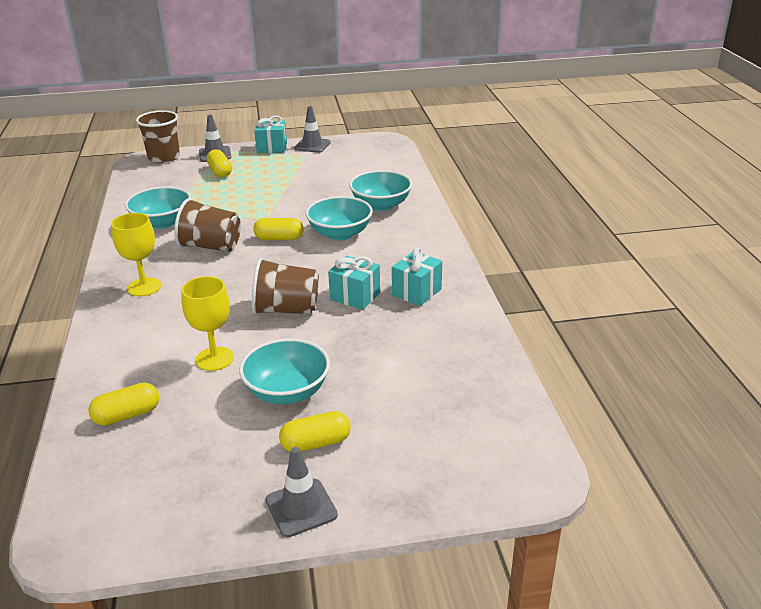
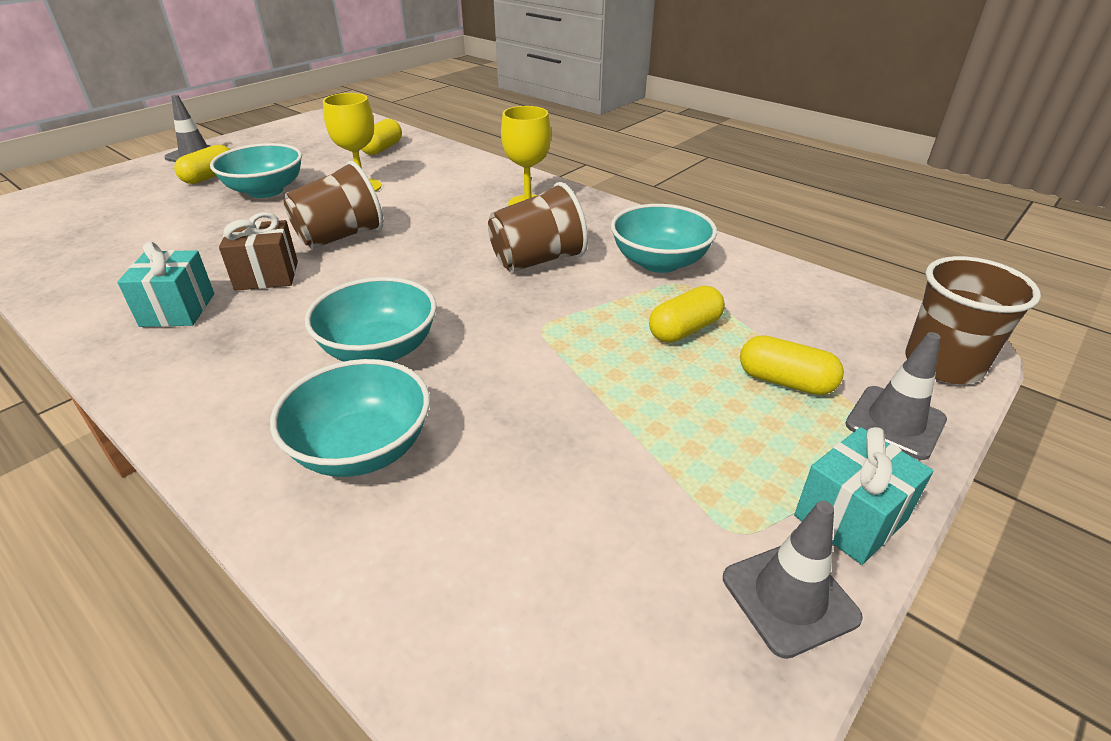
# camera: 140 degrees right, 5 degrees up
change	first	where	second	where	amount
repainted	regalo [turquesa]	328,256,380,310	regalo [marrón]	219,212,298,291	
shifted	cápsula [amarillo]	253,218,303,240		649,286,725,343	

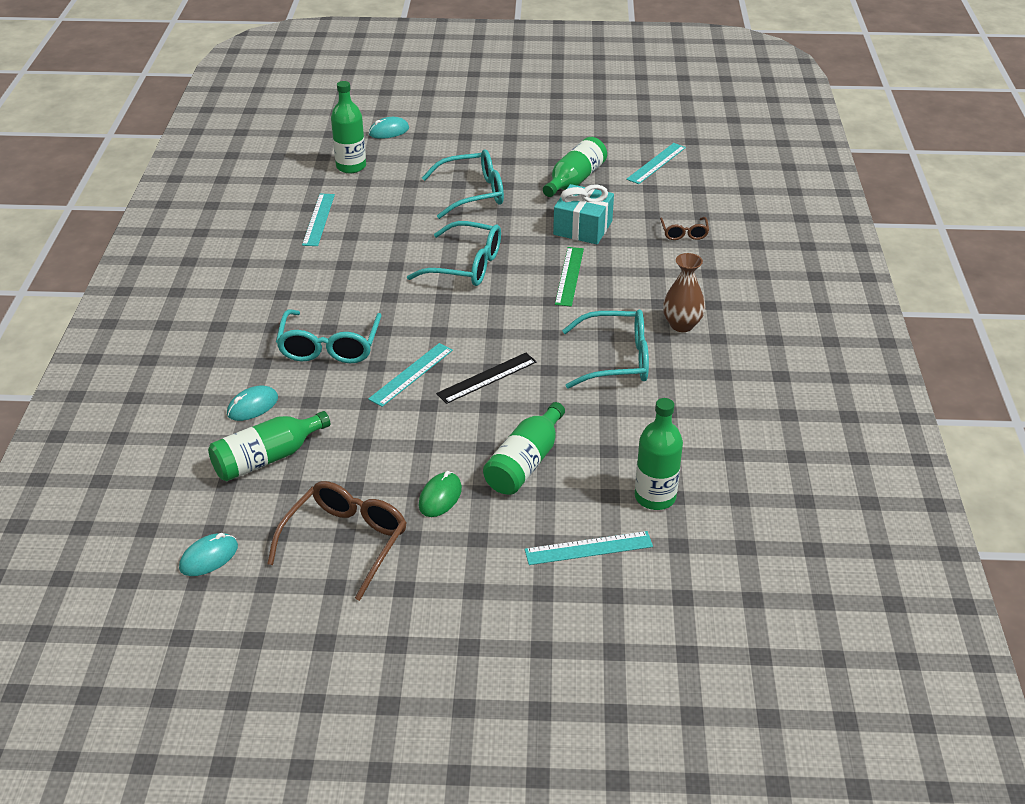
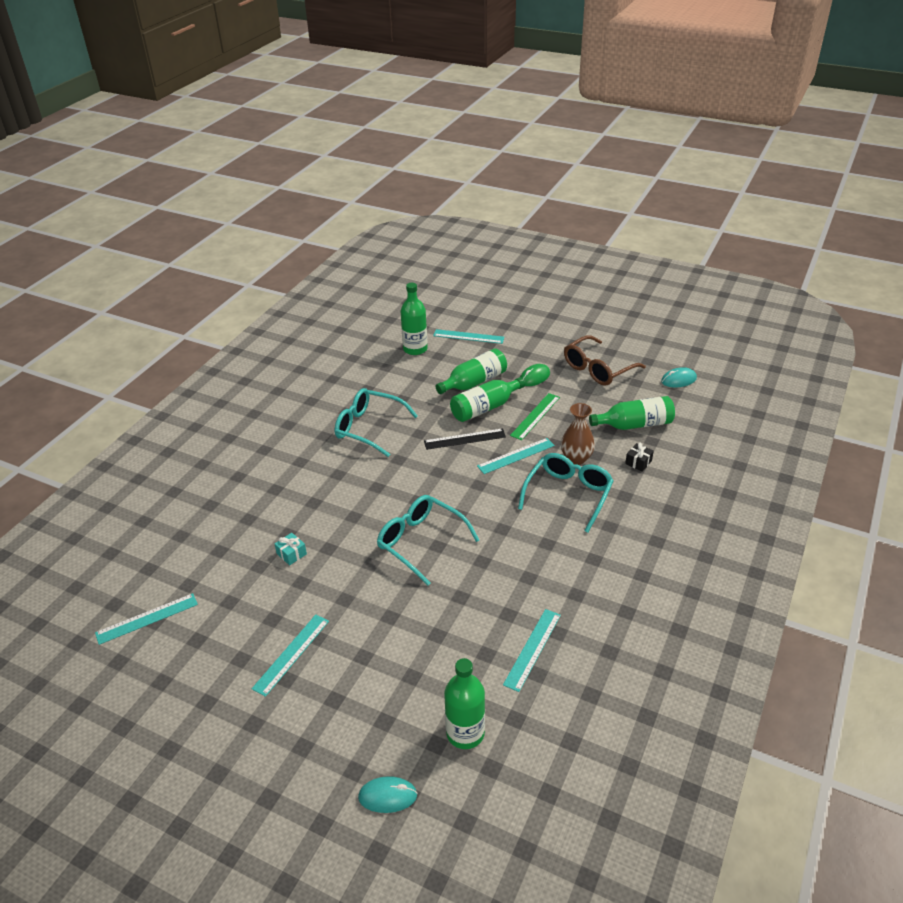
# camera: 155 degrees left, 0 degrees up
change	first	where	second	where	amount
new			regla [turquesa]	252,615,329,697	
scaled	regalo [turquesa]	553,184,614,244		275,533,307,565	x0.48
shifted	botella [verde]	543,137,607,197		450,377,525,422	
shifted	regla [verde]	555,247,584,307		510,393,560,440	
shifted	florero [marrón]	663,253,705,332		561,403,595,465	
swapped	ratón [turquesa]	227,386,278,421	regalo [negro]	625,443,654,472	
gone	gafas [turquesa]	422,149,504,219			
gone	gafas [marrón]	660,217,709,240			

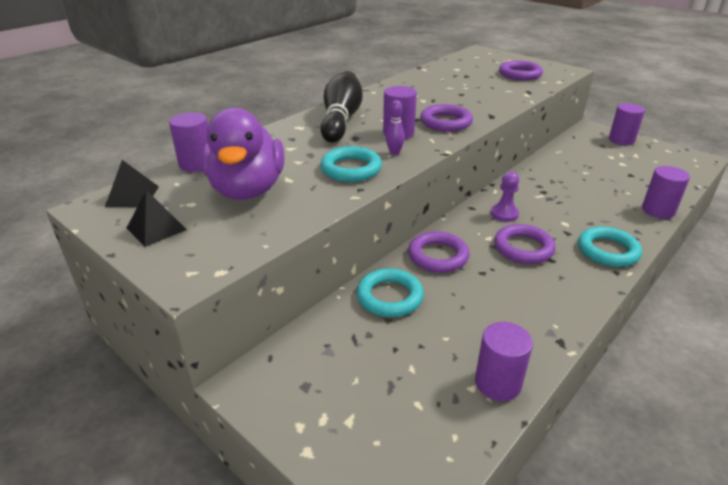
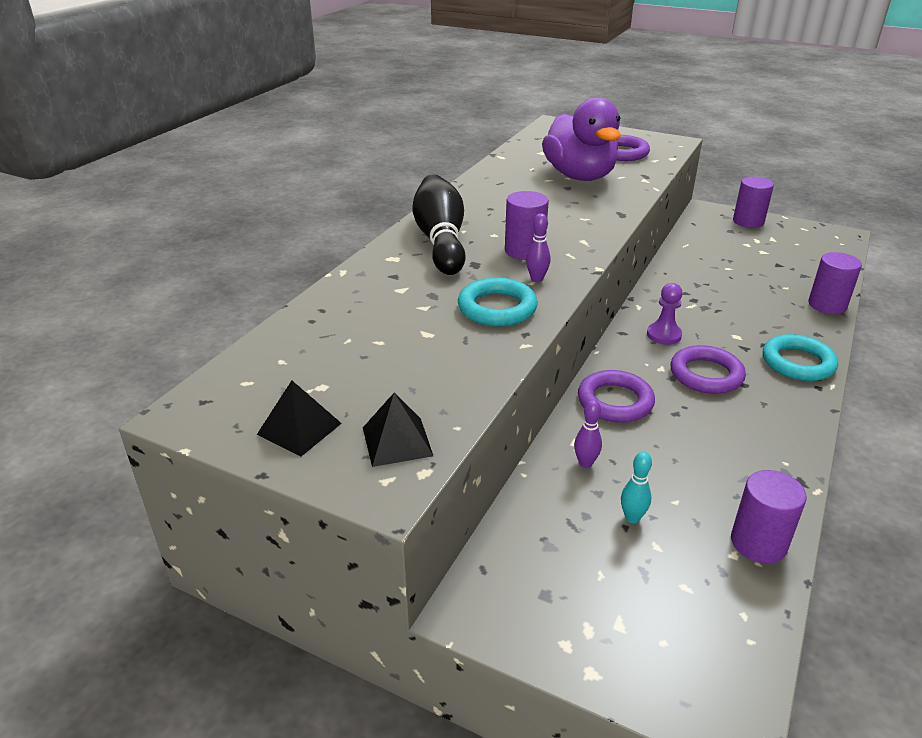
# camera: 15 degrees left, 0 degrees up
change	first	where	second	where	amount
shifted	pirámide [negro]	105,160,159,207		363,393,433,467	
shifted	pato [morado]	202,108,284,200		542,97,621,181	
swapped	anillo [turquesa]	357,268,424,317	bolo [morado]	574,400,602,468	
new			bolo [turquesa]	621,452,652,523	
gone	cilindro [morado]	169,112,208,172			
gone	anillo [morado]	420,104,473,132			

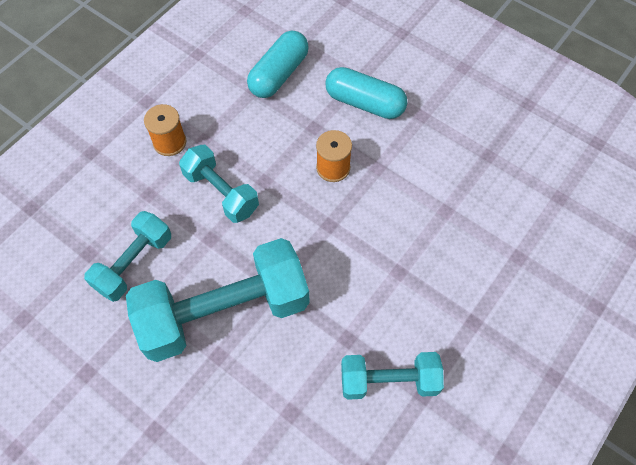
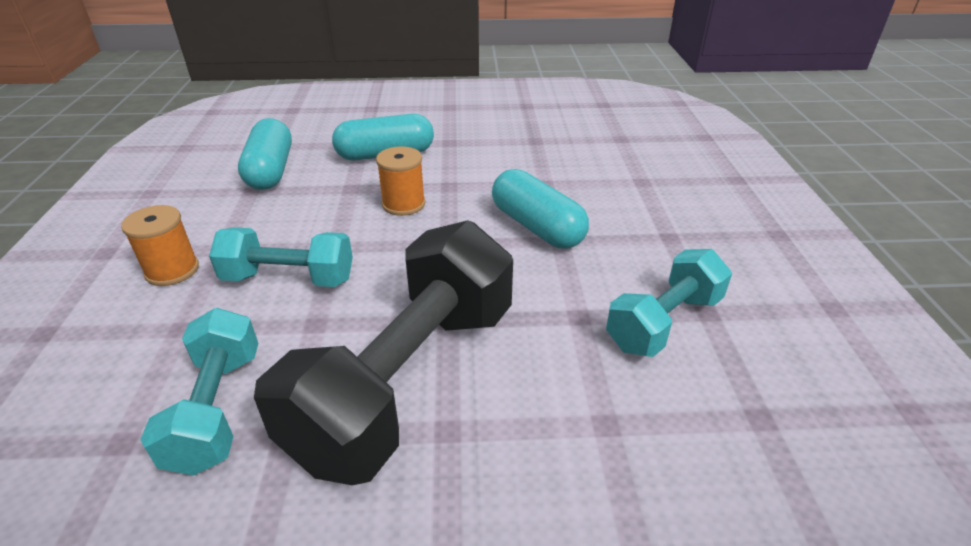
# camera: 40 degrees left, 25 degrees down
change	first	where	second	where	amount
repainted	mancuerna [turquesa]	126,238,310,362	mancuerna [negro]	254,220,513,485	
new			cápsula [turquesa]	492,169,589,249	

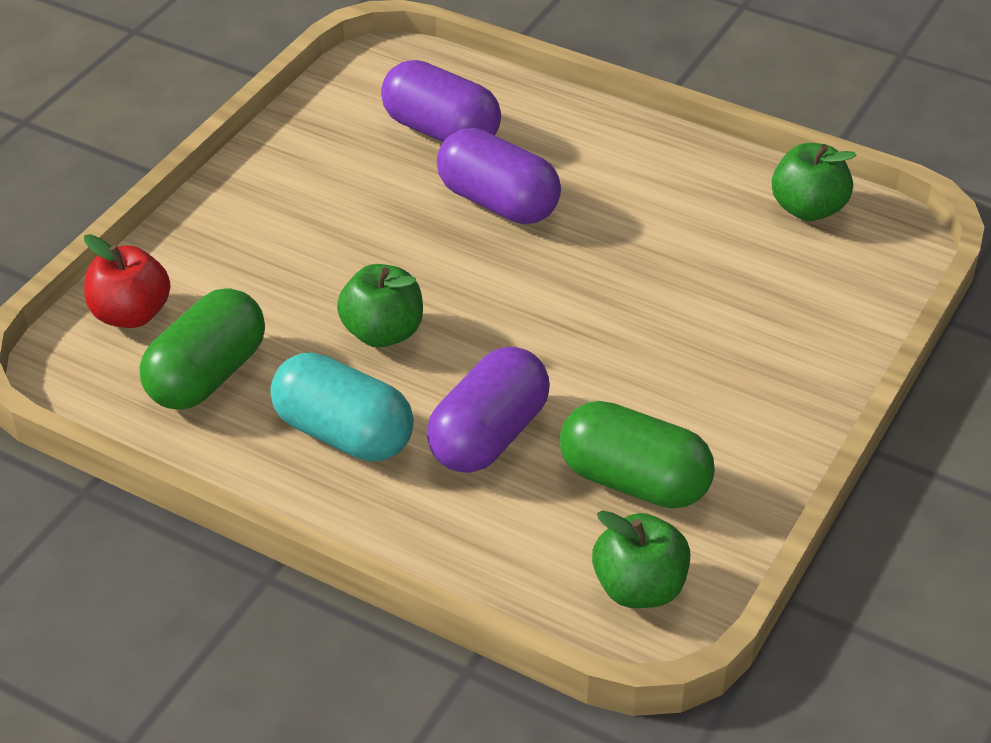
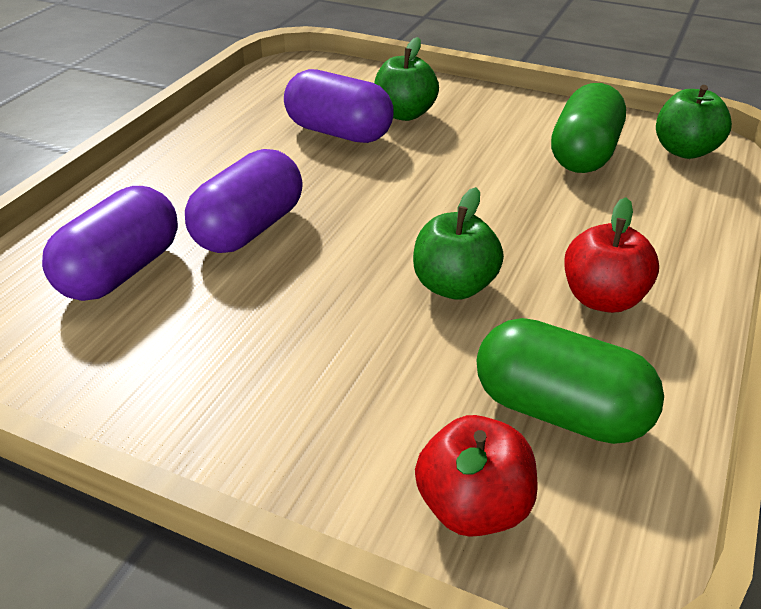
# camera: 95 degrees left, 5 degrees down
change	first	where	second	where	amount
shifted	cápsula [morado]	426,347,550,473		284,69,394,143	
shifted	manzana [verde]	772,143,857,221		374,37,439,121	
swapped	cápsula [turquesa]	270,352,414,461	manzana [rojo]	564,197,659,313	

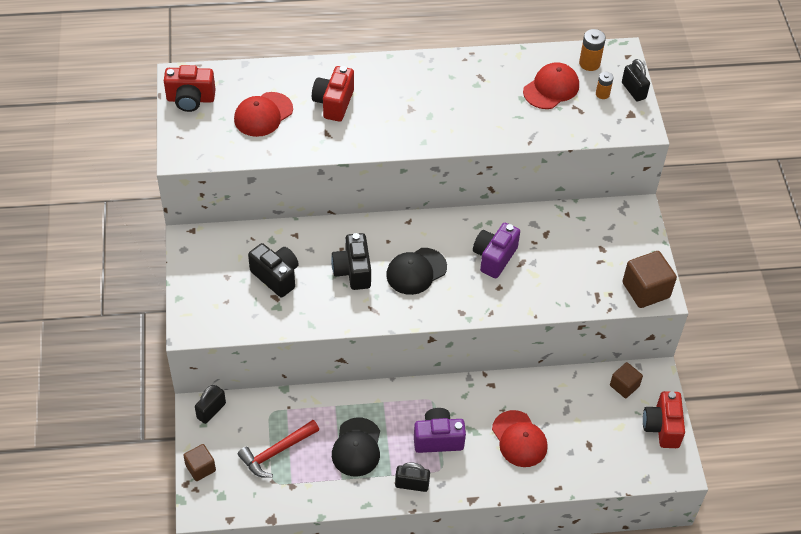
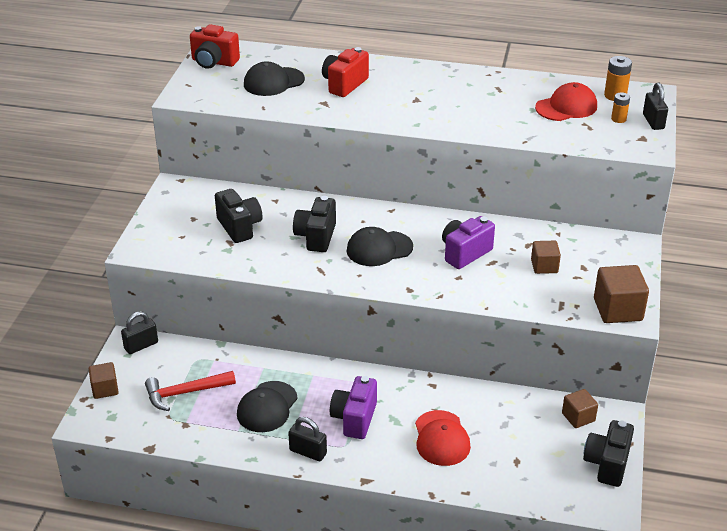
# camera: 20 degrees right, 15 degrees down
change	first	where	second	where	amount
repainted	gorra [rojo]	234,92,293,137	gorra [negro]	244,61,305,96	
rotated	cámara [morado]	414,408,466,453		330,376,377,439	90 degrees counterclockwise
new			cubo [marrón]	531,241,561,274	
repainted	cámara [rojo]	643,391,685,448	cámara [negro]	583,420,634,487	

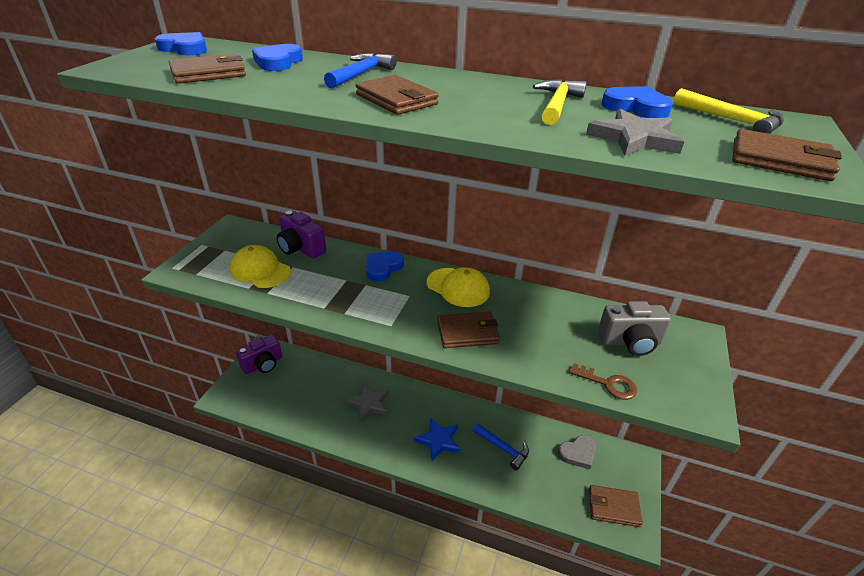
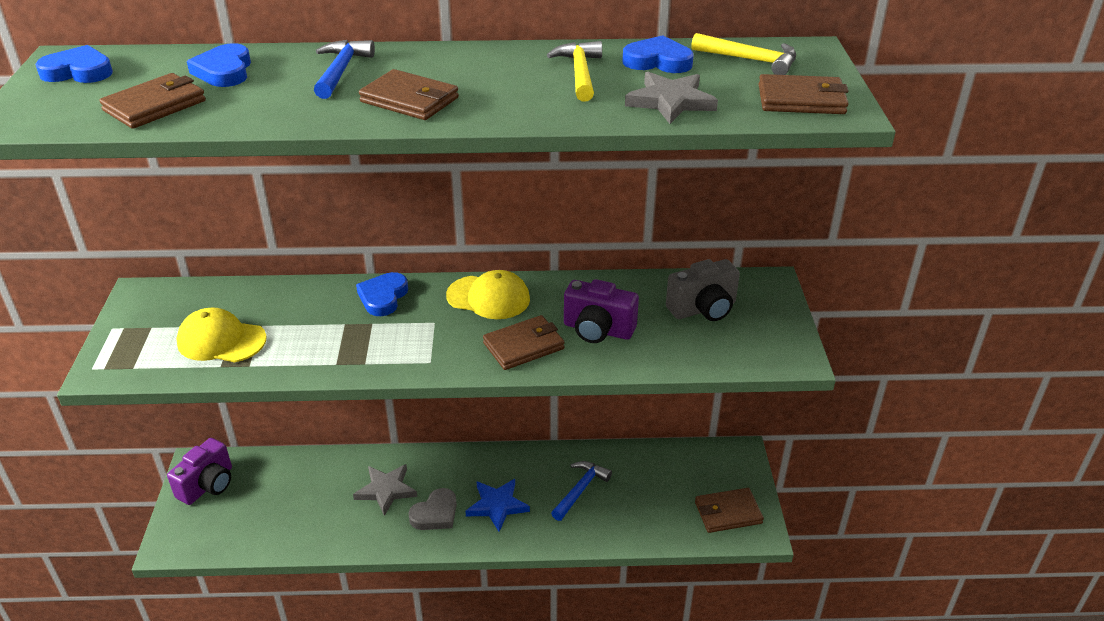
# camera: 20 degrees left, 0 degrees up
change	first	where	second	where	amount
shifted	corazón [gris]	558,435,596,469		408,488,457,530	
rotated	martillo [azul]	473,424,529,471		551,461,612,521	75 degrees counterclockwise
shifted	cámara [morado]	276,211,326,259		564,279,639,343	
gone	llave [marrón]	569,363,637,400			

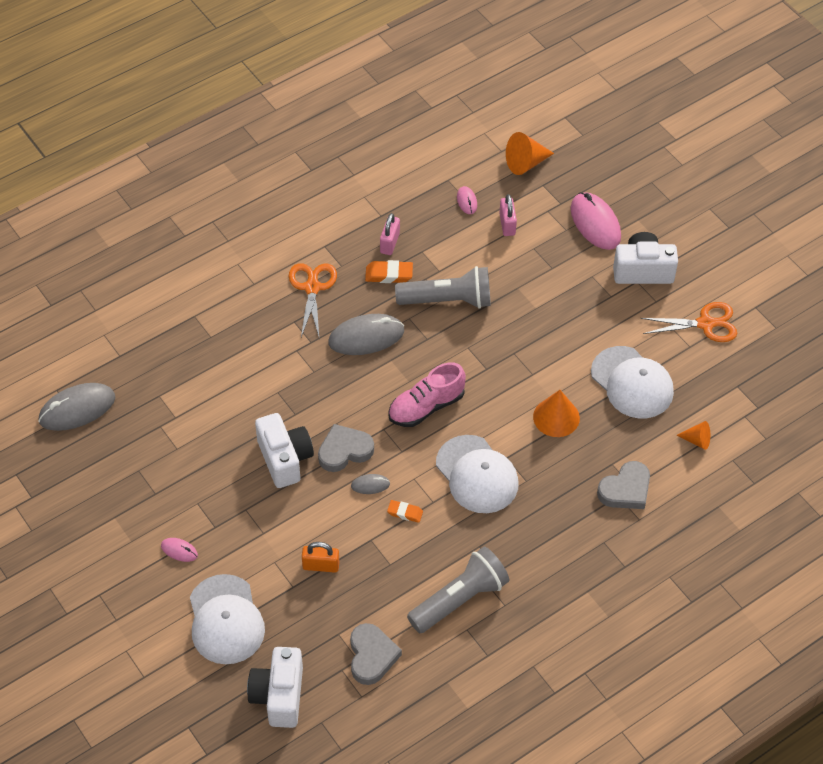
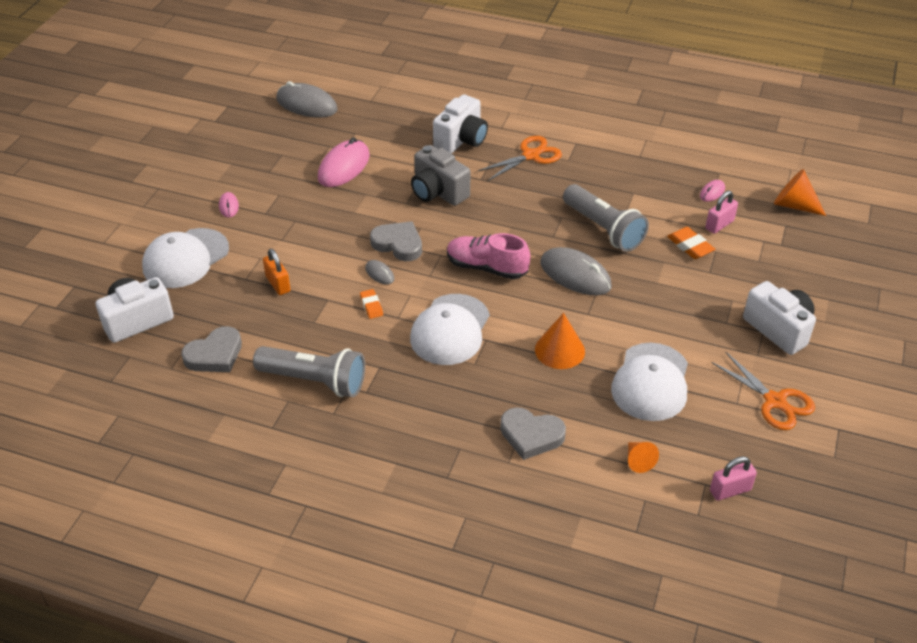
# camera: 55 degrees right, 10 degrees down
change	first	where	second	where	amount
shifted	ratón [rosa]	571,192,621,250		318,137,370,187	
new			cámara [gris]	411,145,470,206	
shifted	cámara [blanco]	255,413,314,488		433,94,488,153	
shifted	ratón [gris]	328,314,404,355		540,247,612,295	
shifted	goma de borrar [naranja]	365,260,413,283		667,227,715,259	
shifted	candado [rosa]	380,213,400,255		710,456,757,501	

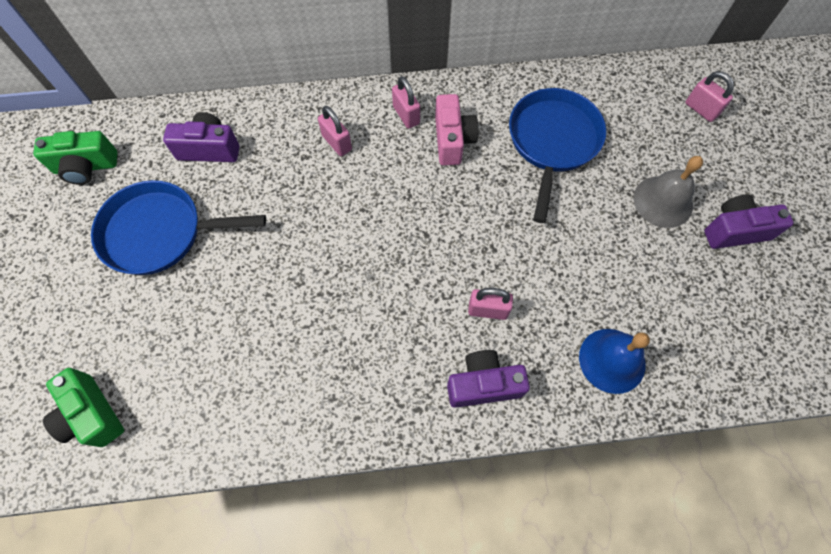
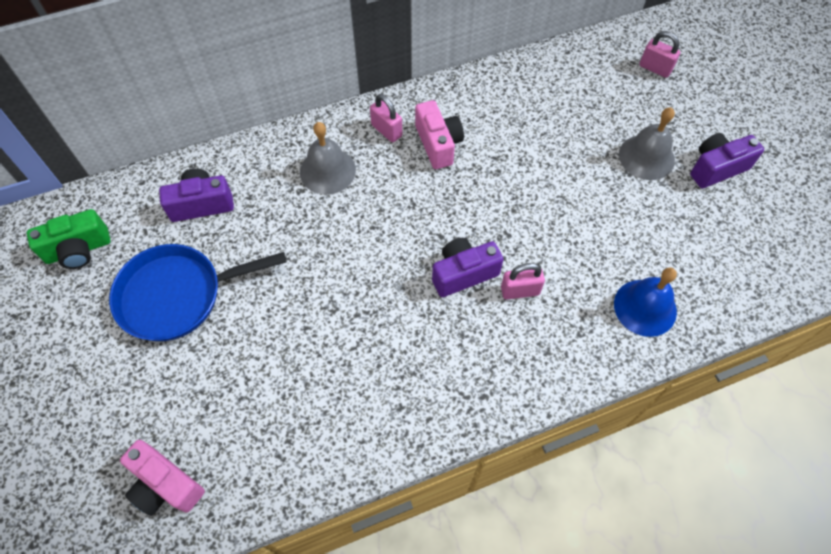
# camera: 15 degrees left, 5 degrees down
change	first	where	second	where	amount
repainted	cámara [verde]	43,368,124,447	cámara [rosa]	120,440,205,516	
swapped	candado [rosa]	318,106,352,156	campana [gris]	300,122,356,194	
shifted	cámara [morado]	447,350,530,408		432,238,504,297	
gone	sartén [azul]	509,88,606,223			

